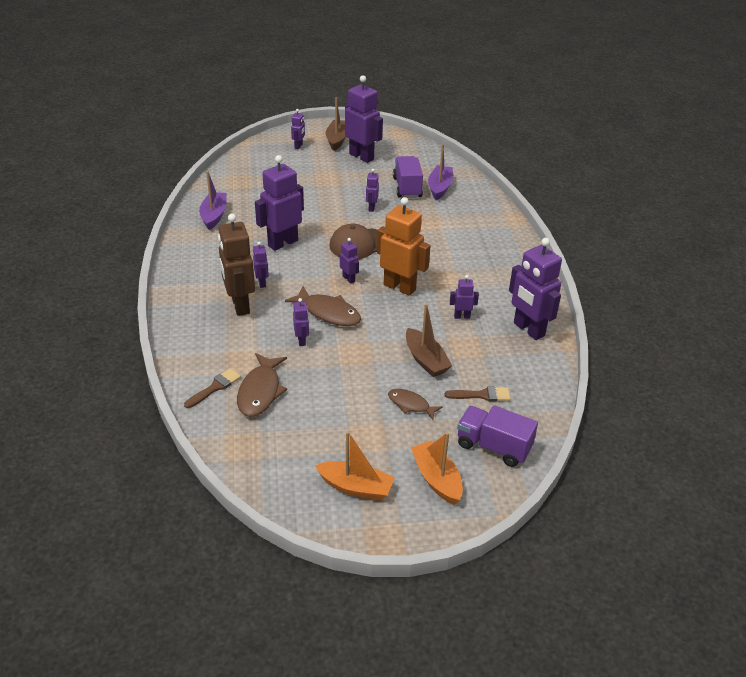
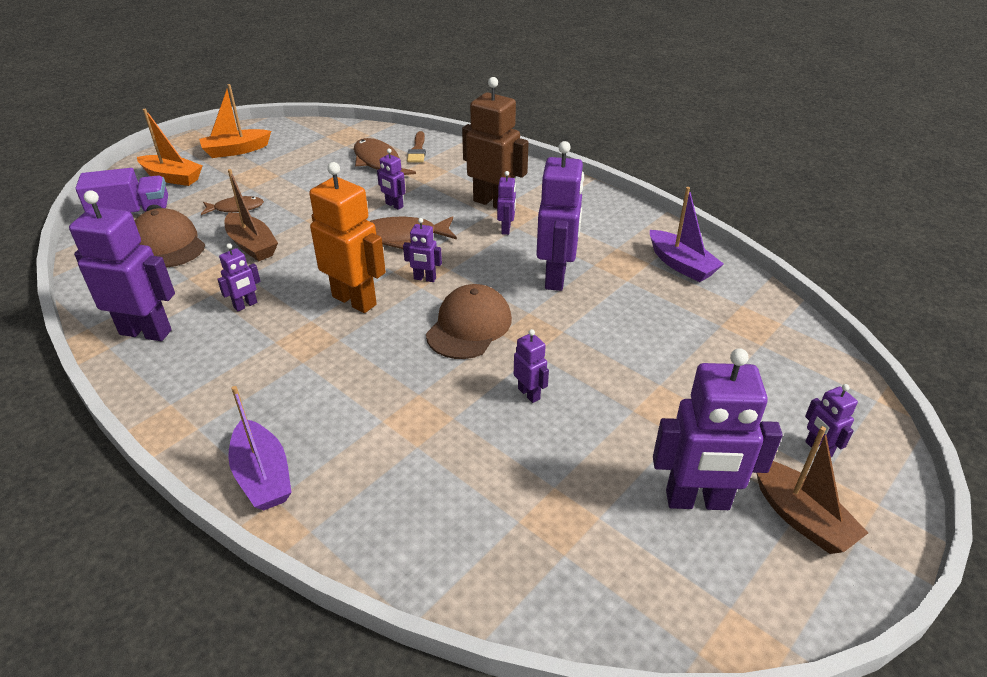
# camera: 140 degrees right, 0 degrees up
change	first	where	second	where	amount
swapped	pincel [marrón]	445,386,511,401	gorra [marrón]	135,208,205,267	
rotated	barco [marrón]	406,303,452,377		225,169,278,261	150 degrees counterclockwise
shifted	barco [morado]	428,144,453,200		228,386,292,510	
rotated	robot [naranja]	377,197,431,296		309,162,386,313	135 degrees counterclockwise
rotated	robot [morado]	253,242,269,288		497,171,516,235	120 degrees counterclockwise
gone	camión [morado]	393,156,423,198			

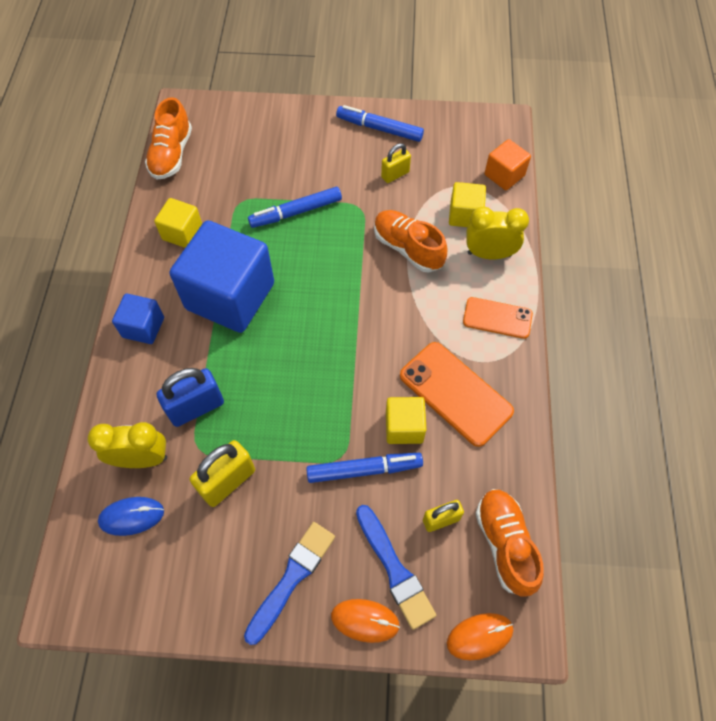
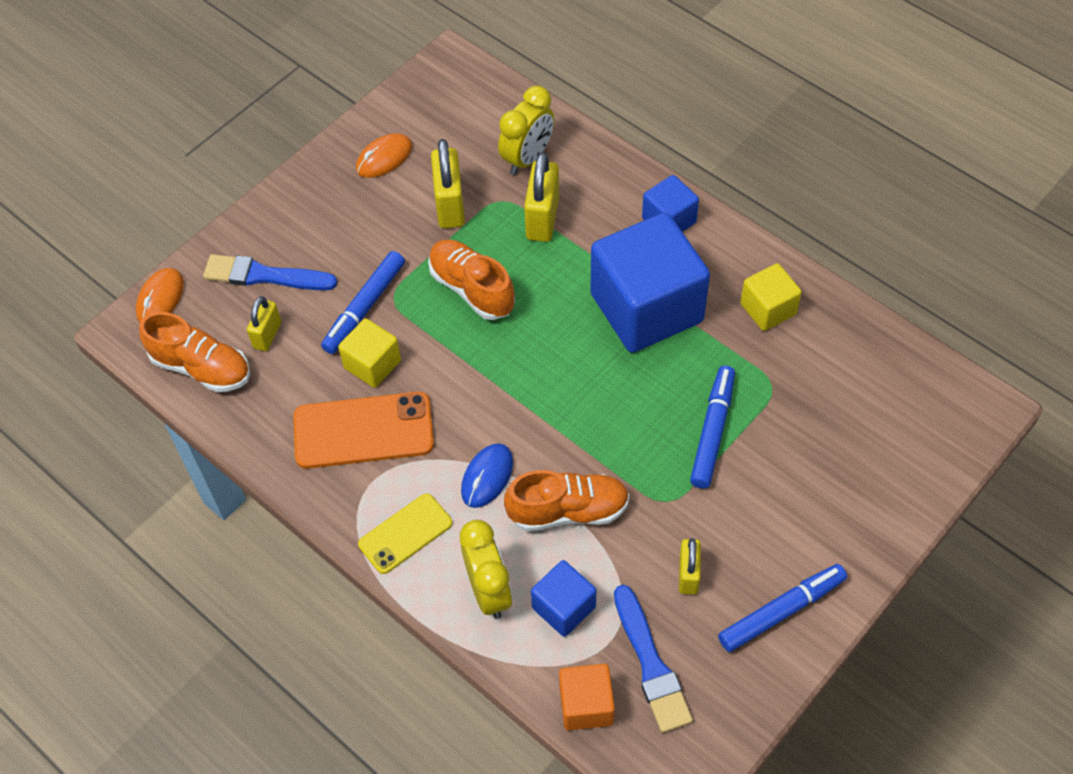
# camera: 130 degrees right, 5 degrees down
change	first	where	second	where	amount
shifted	ratón [naranja]	331,599,400,643		356,133,412,178	
repainted	móvil [naranja]	463,297,533,339	móvil [amarillo]	358,493,452,574	
shifted	zapato [naranja]	145,97,192,180		428,239,515,320	
rotated	despertador [amarillo]	467,207,529,259		460,520,512,619	60 degrees counterclockwise
shifted	ratón [azul]	98,497,164,536		461,443,513,508	
repainted	candado [azul]	157,368,224,427	candado [amarillo]	524,152,559,242	
repainted	cubo [amarillo]	449,182,486,227	cubo [azul]	531,560,596,637	
shifted	pincel [azul]	244,522,335,645		614,585,693,733	

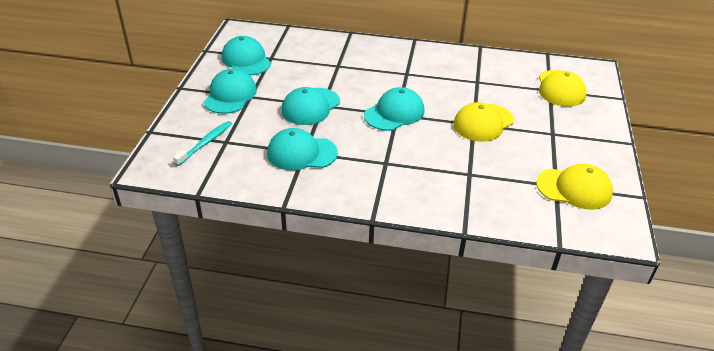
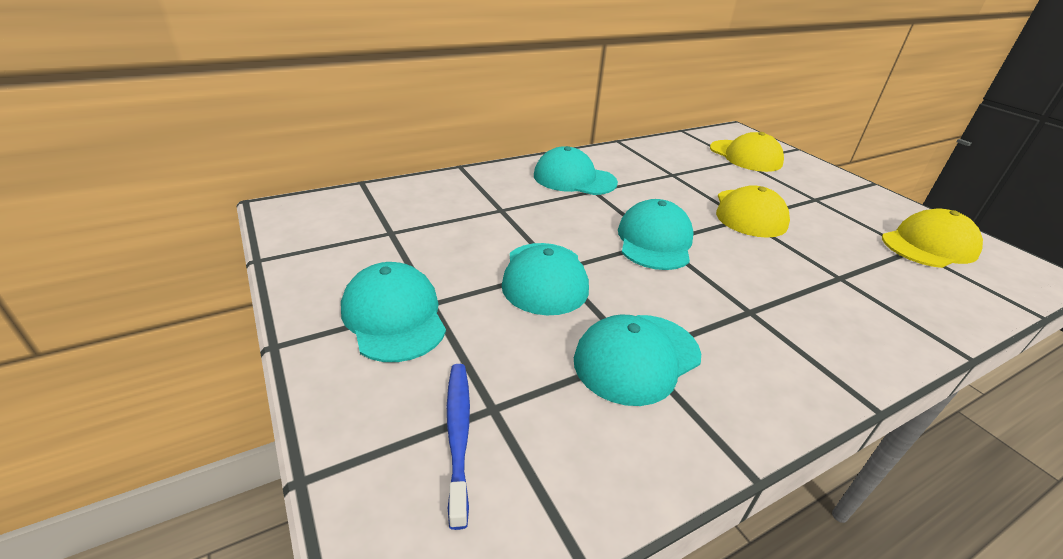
# camera: 40 degrees left, 5 degrees down
change	first	where	second	where	amount
repainted	cepillo de dientes [turquesa]	173,121,232,166	cepillo de dientes [azul]	447,364,470,530	
shifted	gorra [turquesa]	222,36,271,75		534,146,618,195	

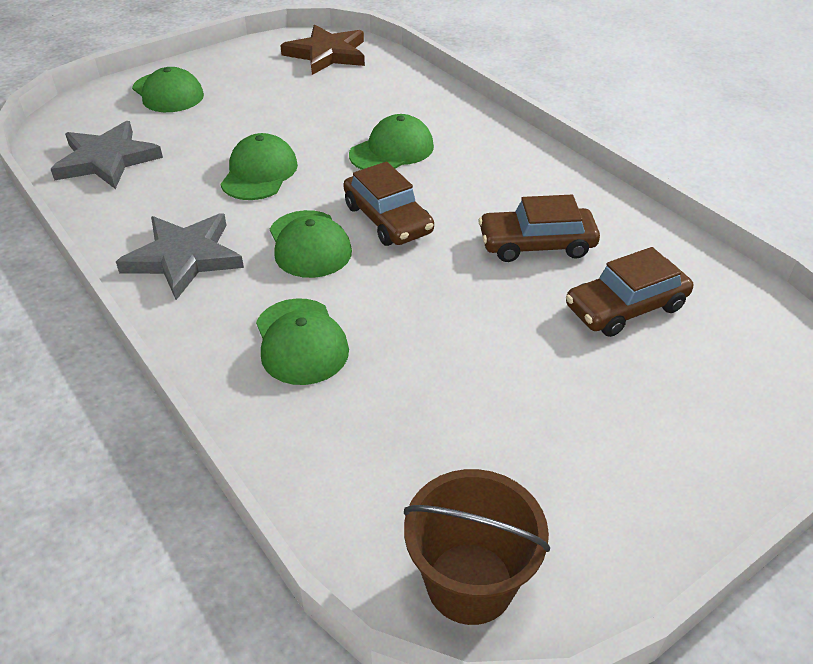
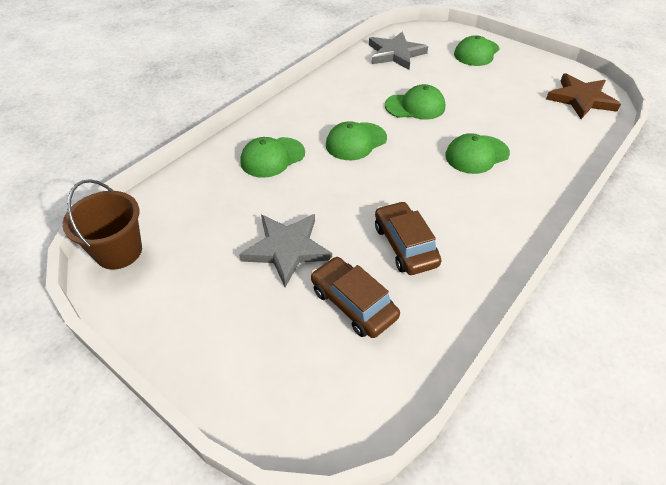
# camera: 75 degrees right, 5 degrees up
change	first	where	second	where	amount
shifted	estrella [gris]	116,213,244,300		239,214,332,287	
rotated	gorra [verde]	349,114,434,170		445,133,510,174	120 degrees clockwise
gone	coche [marrón]	343,162,434,246			

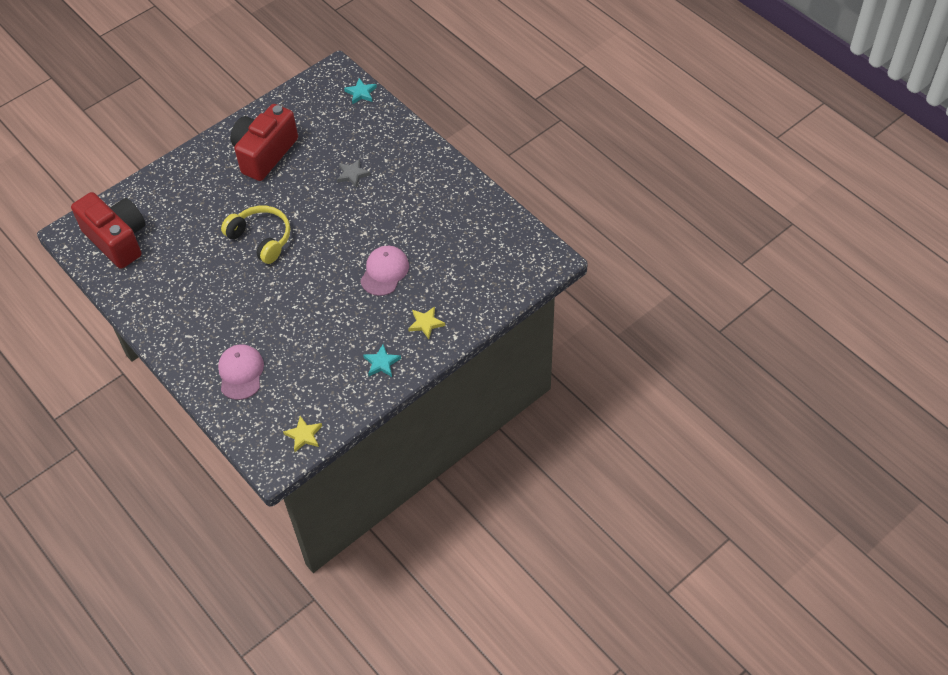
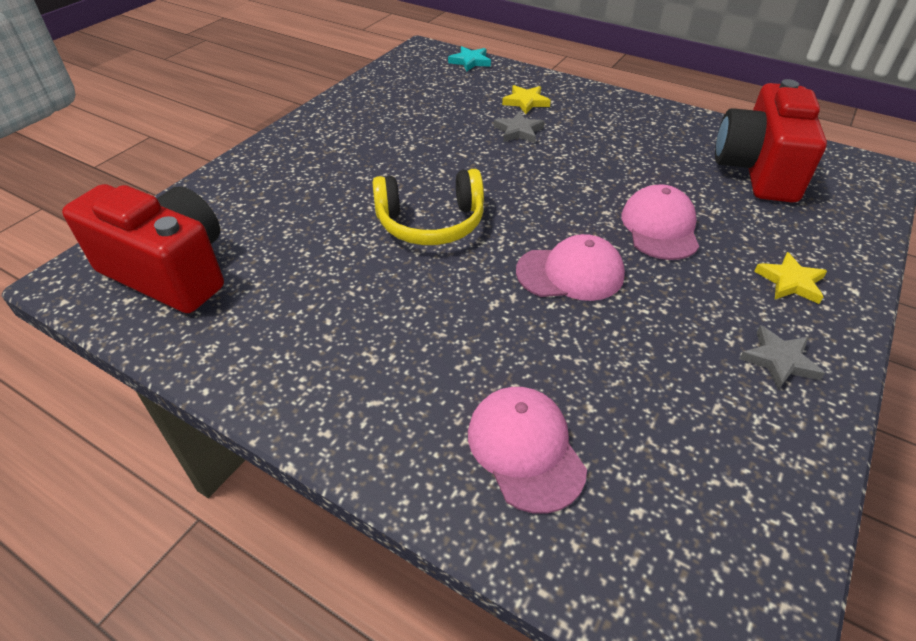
# camera: 20 degrees left, 10 degrees down
change	first	where	second	where	amount
rotated	auriculares [amarillo]	221,206,290,264		372,169,484,245	150 degrees clockwise
shifted	estrella [amarillo]	283,416,322,452		502,85,551,114	
new			gorra [rosa]	516,234,625,301	
shifted	cámara [rojo]	230,104,298,181		715,79,827,202	
repainted	estrella [turquesa]	363,345,401,377	estrella [gris]	739,325,825,390	

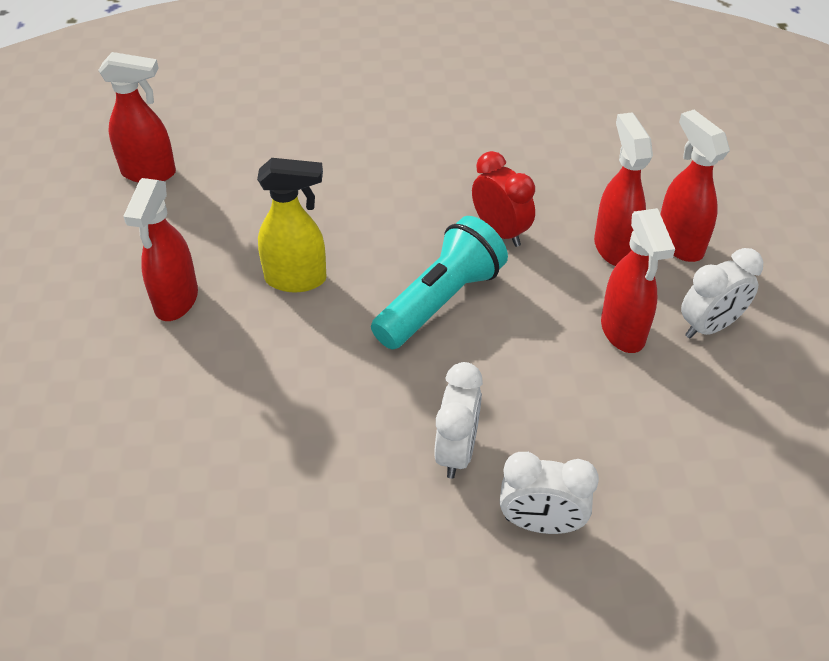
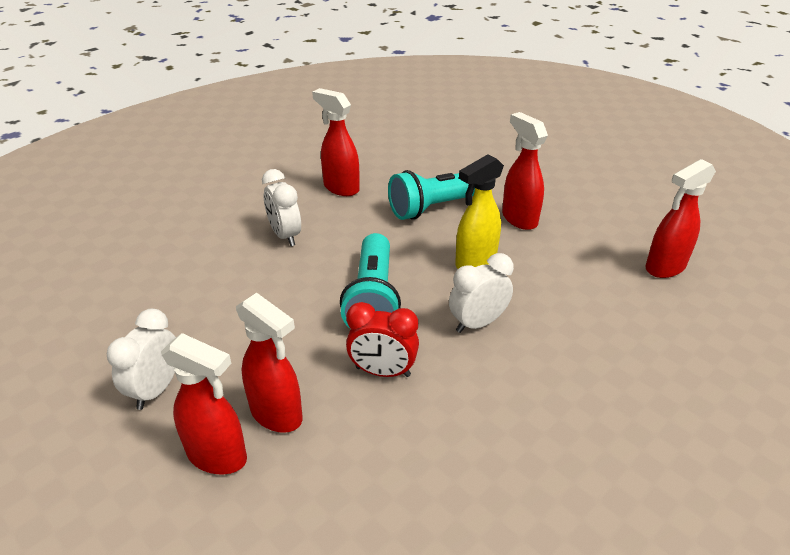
# camera: 140 degrees right, 10 degrees down
change	first	where	second	where	amount
shifted	pulverizador [rojo]	601,208,675,353		312,88,360,196	
new			lámpara de mano [turquesa]	388,170,475,220	
shifted	despertador [blanco]	500,452,599,534		449,253,514,333	

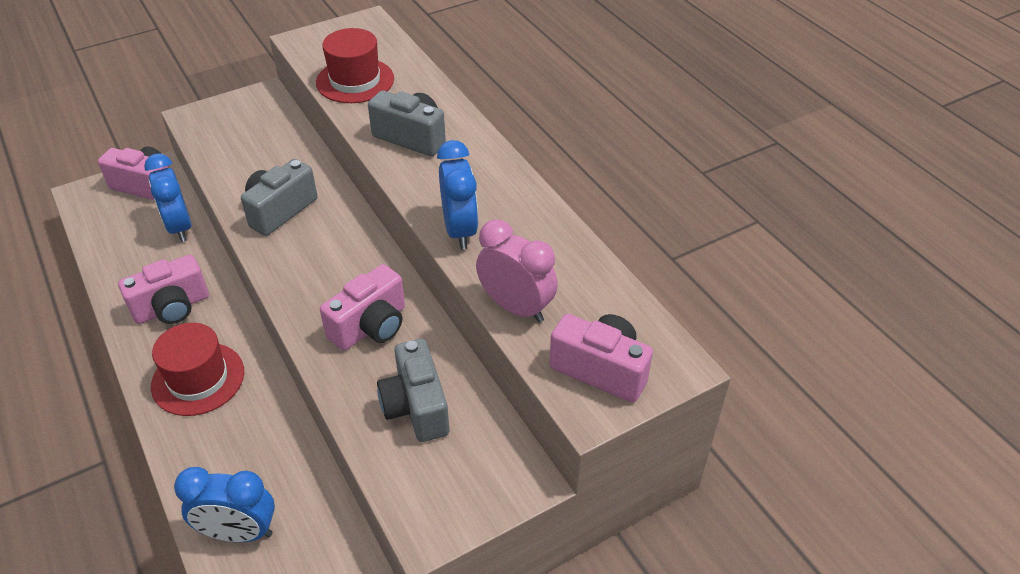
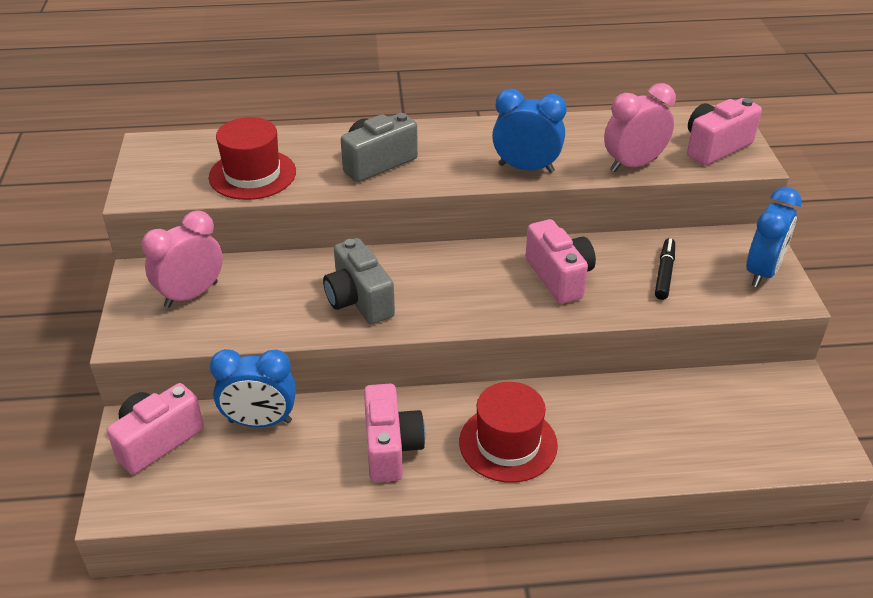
# camera: 65 degrees left, 5 degrees down
change	first	where	second	where	amount
new			despertador [rosa]	142,211,223,308	
swapped	cámara [gris]	377,339,449,442	rotulador [negro]	655,238,675,300	
shifted	despertador [azul]	174,467,275,542		746,187,802,287	

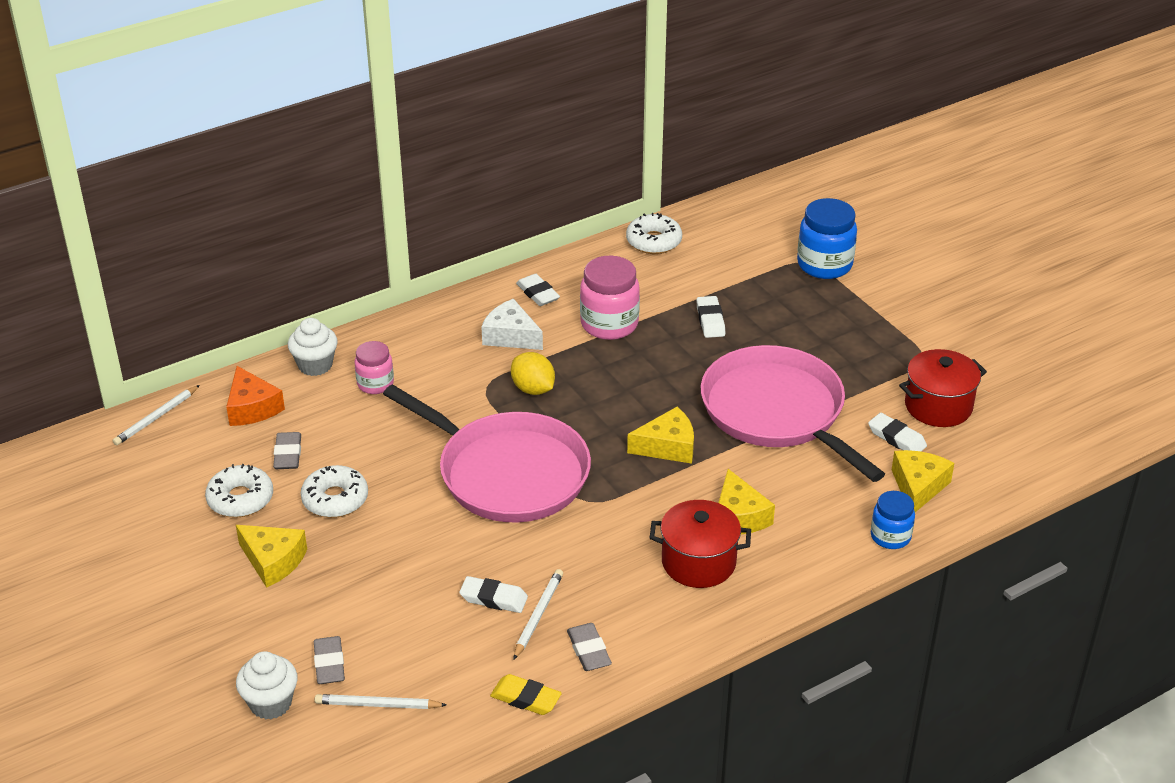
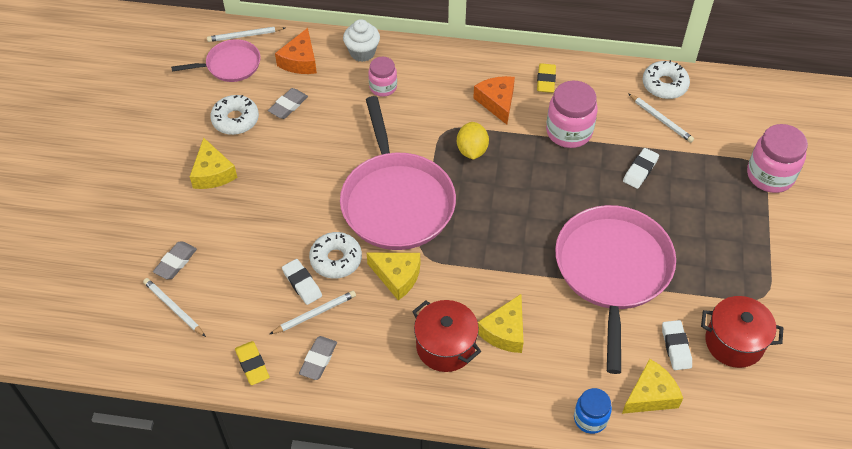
# camera: 40 degrees right, 15 degrees up
change	first	where	second	where	amount
new			sartén [rosa]	171,39,261,82	
shifted	rosquilla [blanco]	300,465,368,518		309,232,362,279	
shifted	queso [amarillo]	627,407,694,464		367,253,420,300	
repainted	queso [blanco]	481,299,543,350	queso [naranja]	473,76,515,125	
repainted	goma de borrar [blanco]	516,274,560,306	goma de borrar [amarillo]	537,63,556,93	
new			lápiz [blanco]	628,93,694,143	
repainted	tarro [azul]	797,198,857,279	tarro [rosa]	747,124,808,193	
gone	magdalena [blanco]	236,651,298,719			

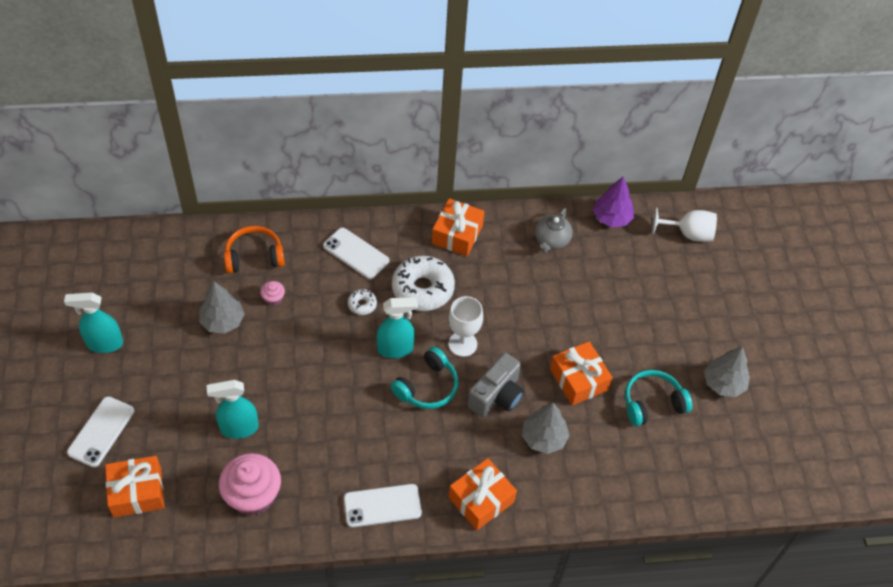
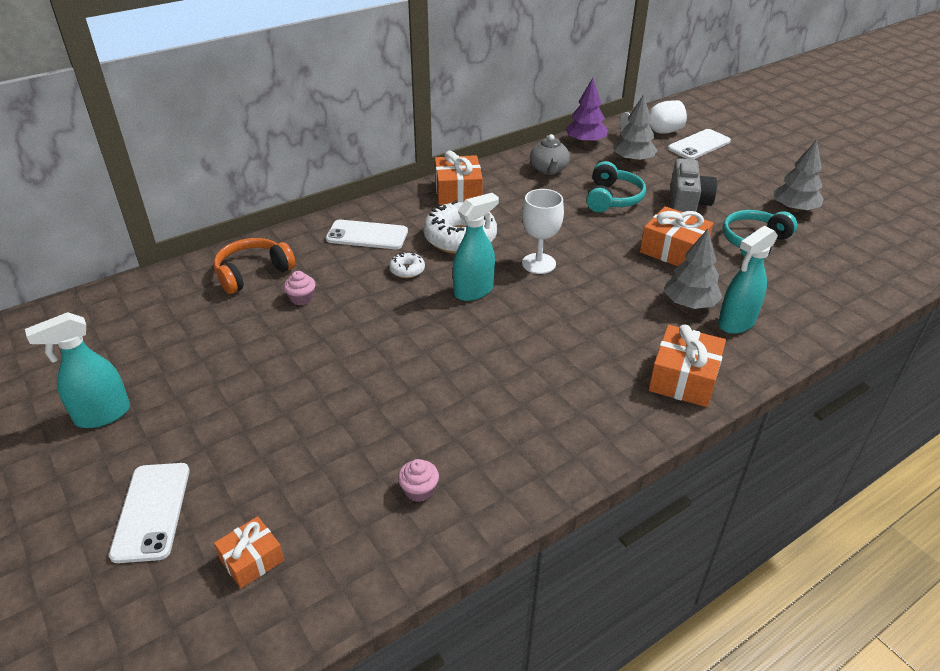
# camera: 25 degrees left, 15 degrees down
change	first	where	second	where	amount
scaled	regalo [naranja]	105,456,165,518		214,516,284,588	x0.61
scaled	magdalena [rosa]	219,453,281,515		398,459,439,502	x0.45
shifted	auriculares [turquesa]	391,347,459,409		586,161,646,212	
shifted	árbol [gris]	199,282,245,334		613,94,658,163	
shifted	móvil [blanco]	344,484,422,528		668,129,731,159	
shifted	cámara [gris]	467,353,524,417		670,158,717,212	
shifted	pulverizador [turquesa]	207,380,259,439		718,226,778,334	

